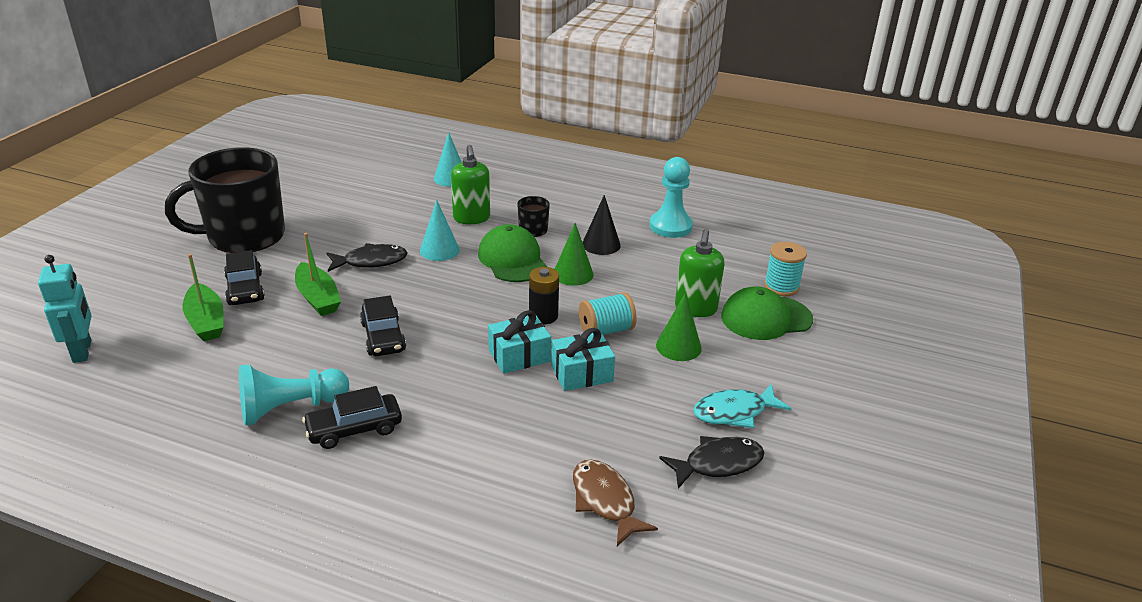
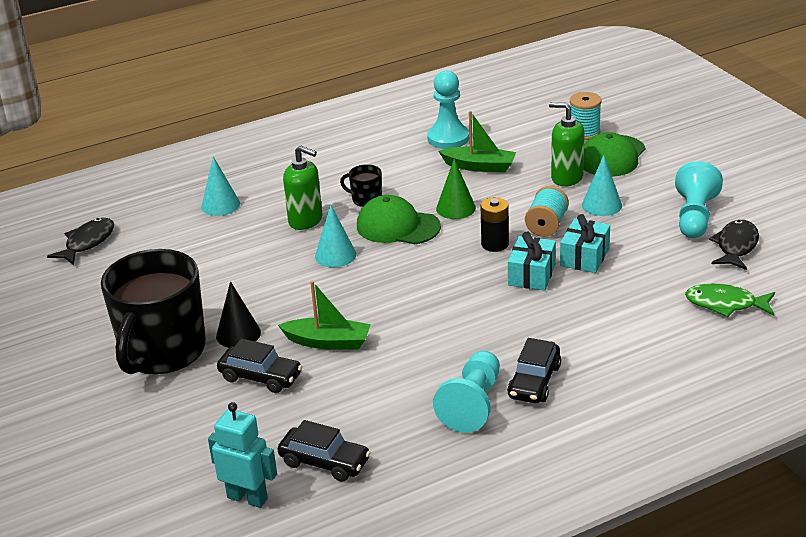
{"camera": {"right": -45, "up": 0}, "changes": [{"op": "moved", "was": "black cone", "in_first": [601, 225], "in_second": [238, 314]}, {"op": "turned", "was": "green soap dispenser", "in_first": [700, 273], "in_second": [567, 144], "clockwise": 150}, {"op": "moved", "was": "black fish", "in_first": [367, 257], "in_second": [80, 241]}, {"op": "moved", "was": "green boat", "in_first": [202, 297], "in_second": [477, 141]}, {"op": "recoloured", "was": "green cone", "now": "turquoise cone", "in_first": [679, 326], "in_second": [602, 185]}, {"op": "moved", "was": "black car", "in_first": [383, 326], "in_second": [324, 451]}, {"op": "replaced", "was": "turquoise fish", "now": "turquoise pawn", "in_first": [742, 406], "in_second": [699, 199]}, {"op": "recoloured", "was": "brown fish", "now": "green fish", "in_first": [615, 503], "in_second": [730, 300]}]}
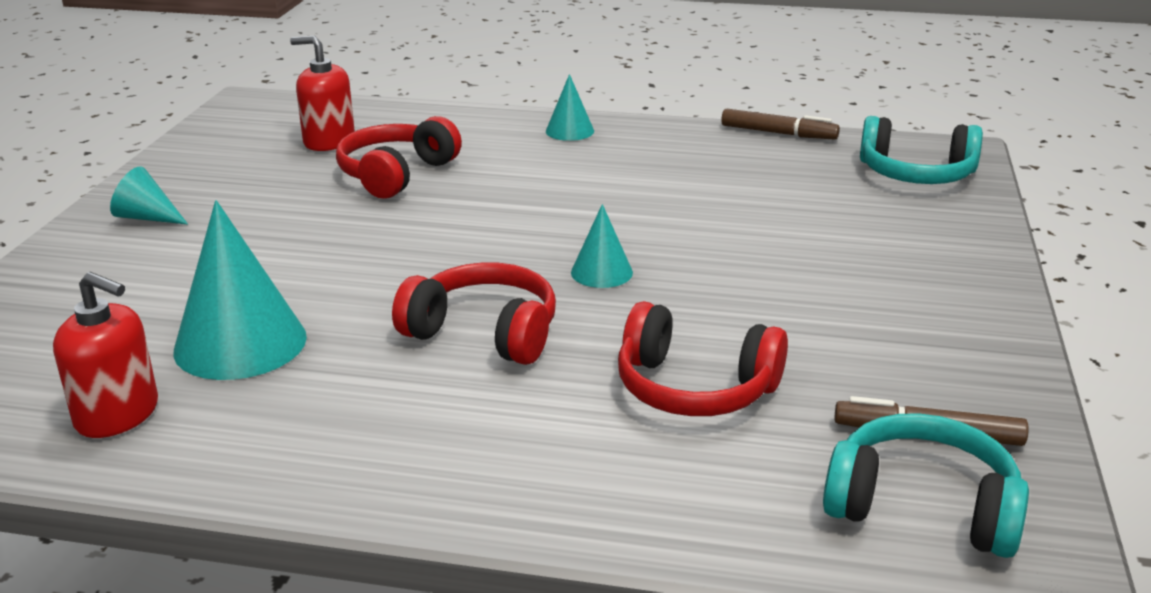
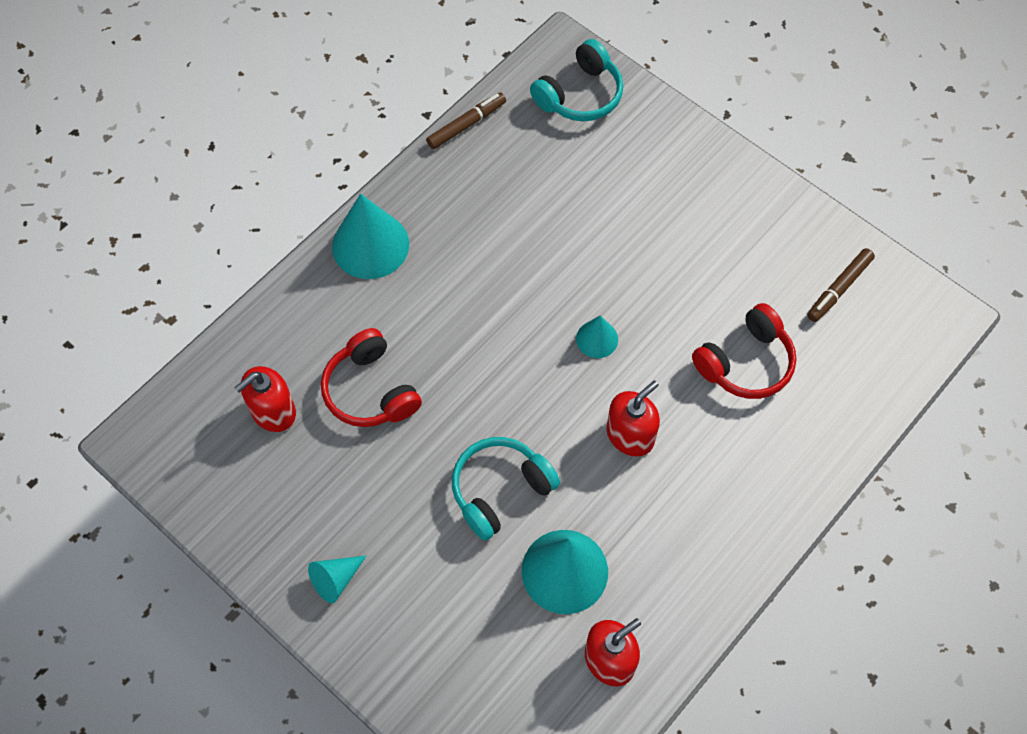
{"camera": {"right": -60, "up": 35}, "changes": [{"op": "resized", "was": "turquoise cone", "in_first": [570, 107], "in_second": [370, 236], "ratio": 1.9}, {"op": "replaced", "was": "red headphones", "now": "red soap dispenser", "in_first": [474, 314], "in_second": [633, 418]}, {"op": "moved", "was": "turquoise headphones", "in_first": [926, 485], "in_second": [506, 489]}]}
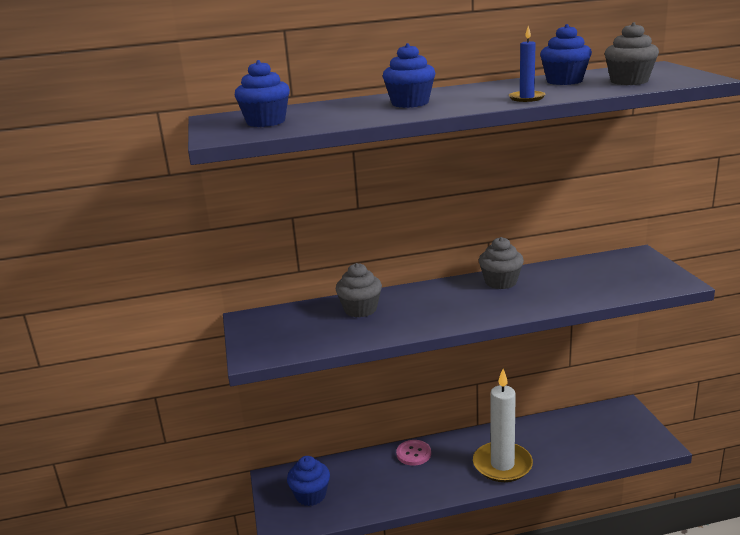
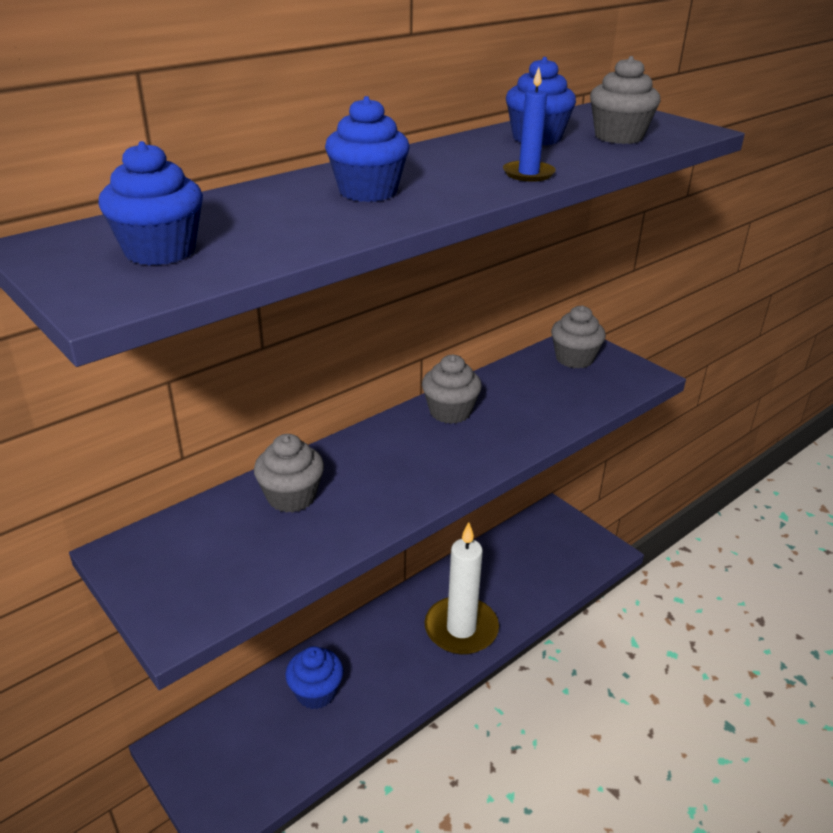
{"camera": {"right": -30, "up": 10}, "changes": [{"op": "removed", "was": "pink button", "in_first": [413, 453]}, {"op": "moved", "was": "blue cupcake", "in_first": [308, 481], "in_second": [314, 677]}, {"op": "added", "now": "grey cupcake", "in_second": [578, 337]}]}
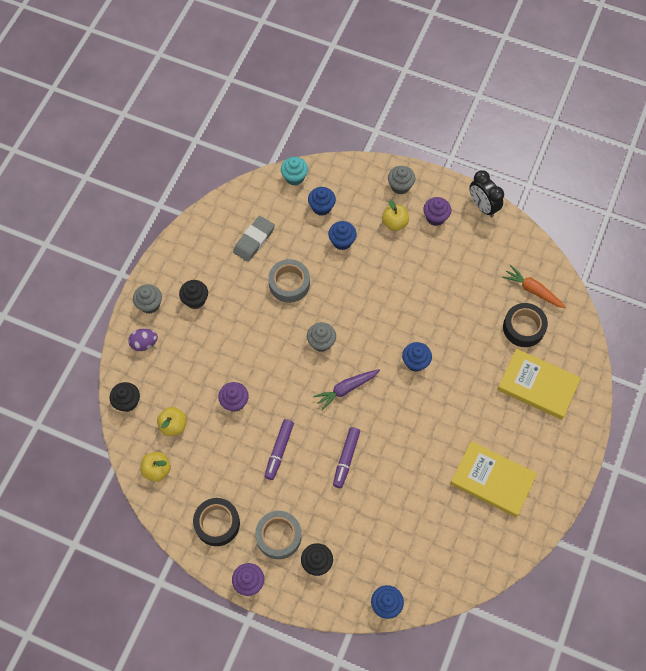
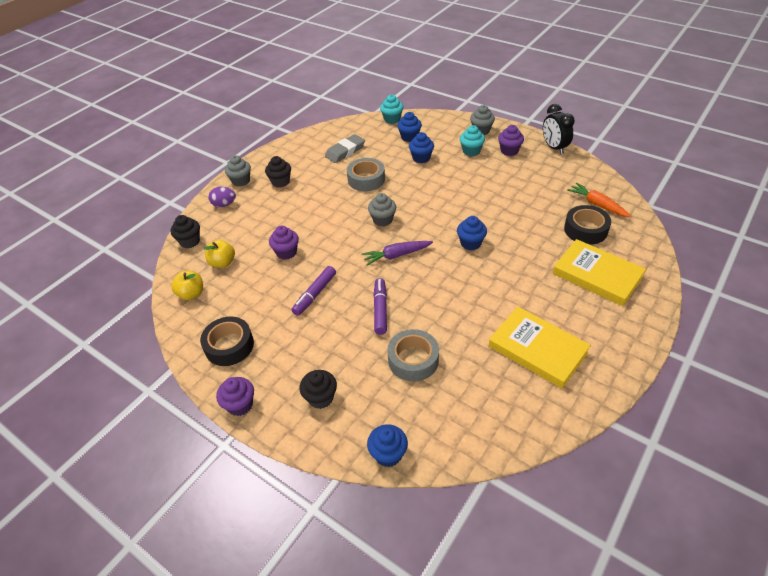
{"camera": {"right": 15, "up": -20}, "changes": [{"op": "replaced", "was": "yellow apple", "now": "turquoise cupcake", "in_first": [395, 215], "in_second": [472, 140]}, {"op": "turned", "was": "purple marker", "in_first": [346, 457], "in_second": [380, 306], "clockwise": 150}, {"op": "moved", "was": "grey tape", "in_first": [278, 535], "in_second": [413, 355]}]}
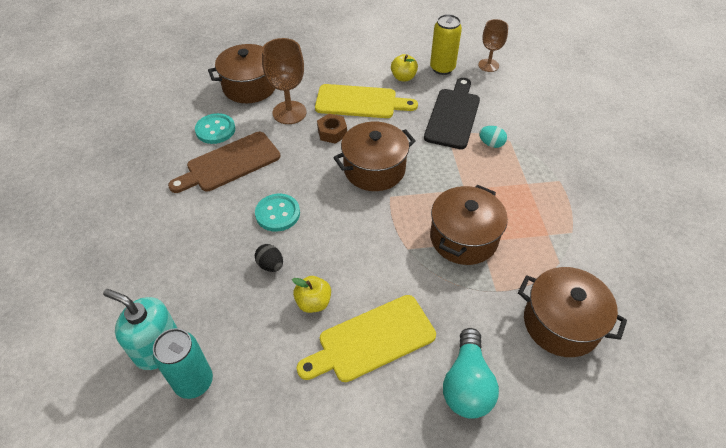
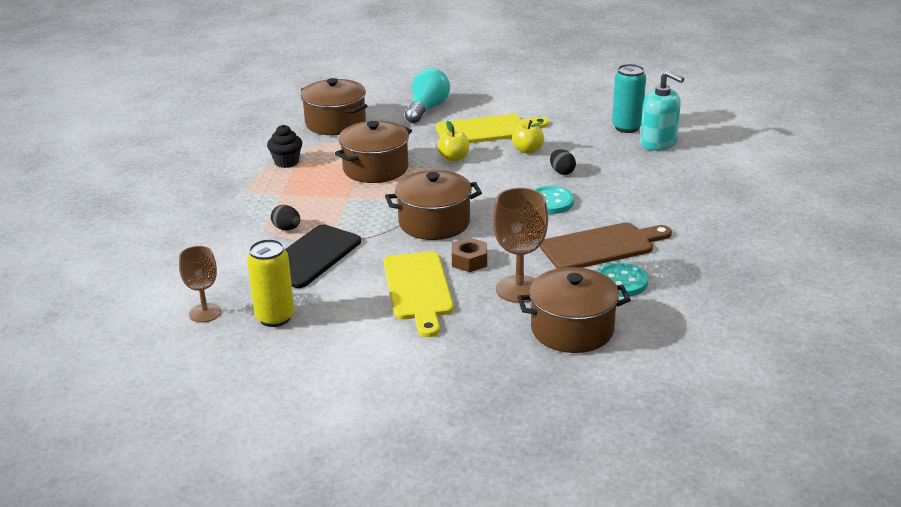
{"camera": {"right": -165, "up": -20}, "changes": [{"op": "moved", "was": "yellow apple", "in_first": [404, 67], "in_second": [453, 141]}, {"op": "turned", "was": "yellow cutting board", "in_first": [366, 101], "in_second": [419, 294], "clockwise": -120}, {"op": "recoloured", "was": "turquoise egg", "now": "black egg", "in_first": [493, 137], "in_second": [285, 217]}, {"op": "added", "now": "black cupcake", "in_second": [284, 146]}]}
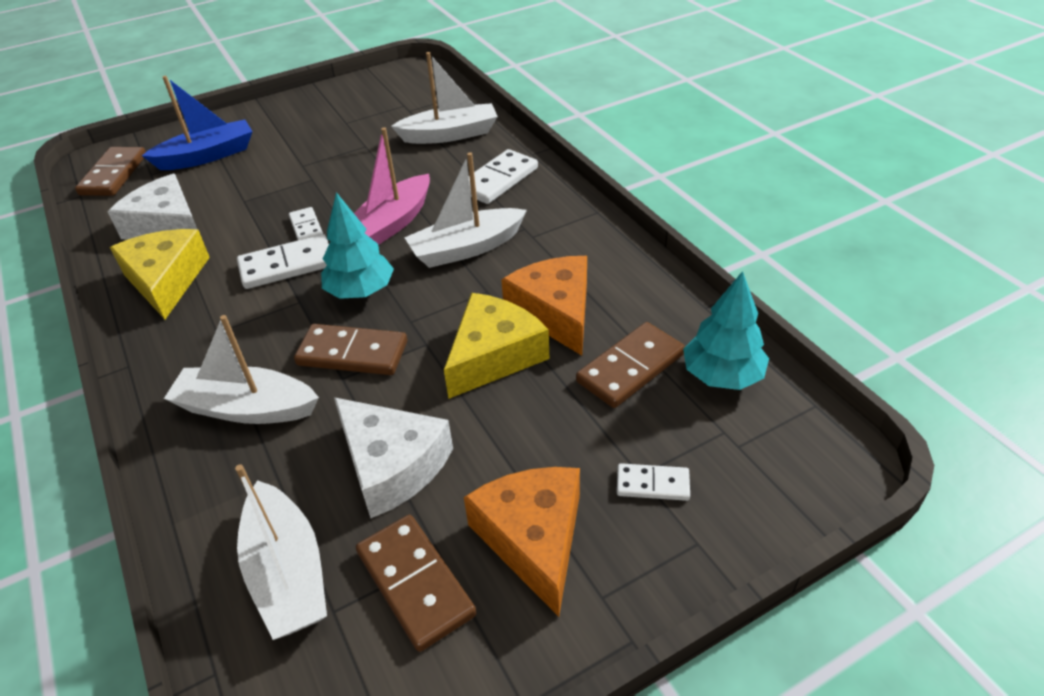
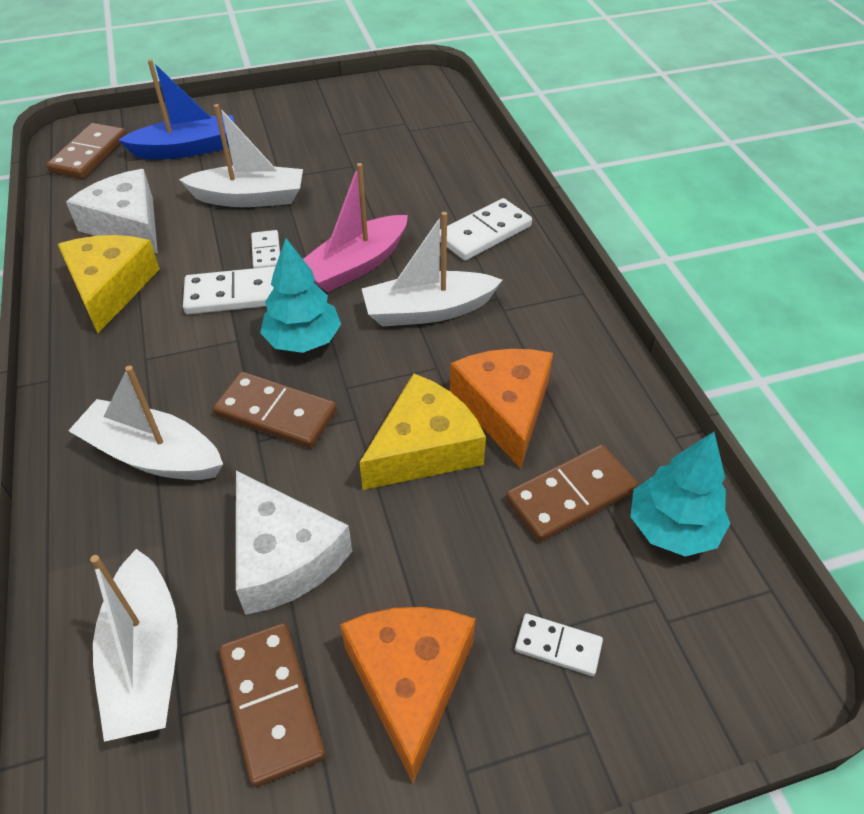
{"camera": {"right": 10, "up": 5}, "changes": [{"op": "moved", "was": "white boat", "in_first": [444, 98], "in_second": [241, 155]}]}
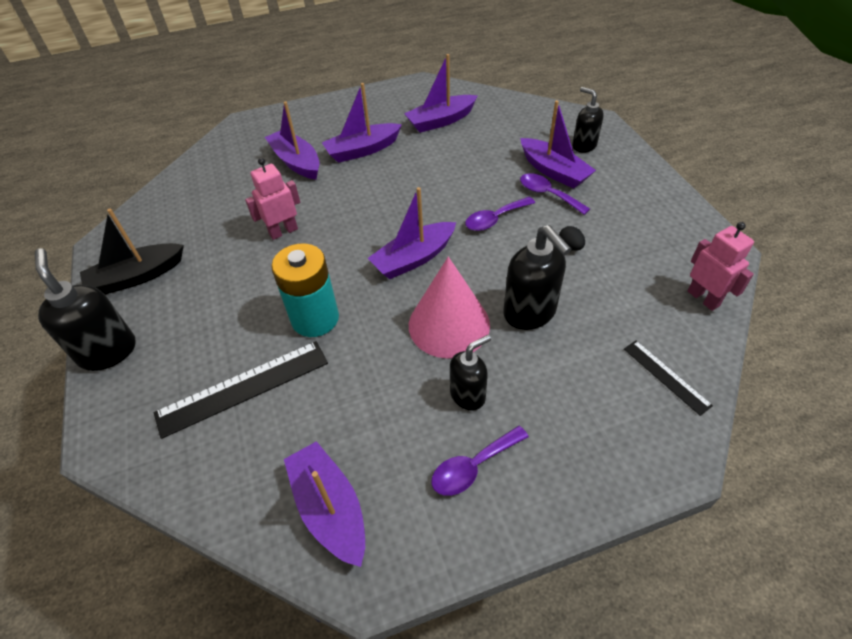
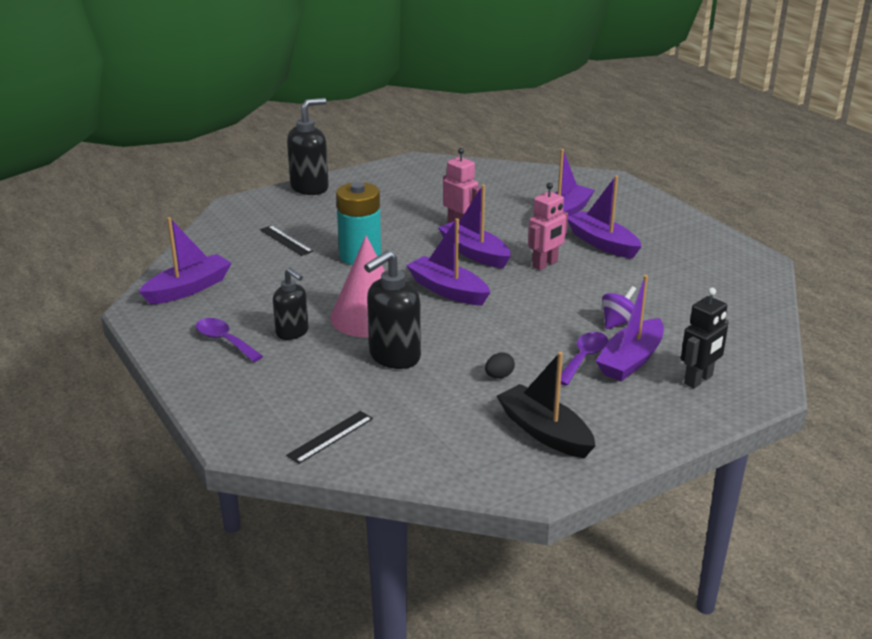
{"camera": {"right": 75, "up": -20}, "changes": [{"op": "moved", "was": "purple boat", "in_first": [441, 93], "in_second": [474, 227]}, {"op": "replaced", "was": "black soap dispenser", "now": "black robot", "in_first": [588, 120], "in_second": [705, 338]}, {"op": "removed", "was": "purple spoon", "in_first": [500, 214]}, {"op": "moved", "was": "black boat", "in_first": [132, 252], "in_second": [546, 405]}, {"op": "moved", "was": "pink robot", "in_first": [720, 266], "in_second": [548, 226]}, {"op": "resized", "was": "black ruler", "in_first": [240, 390], "in_second": [286, 241], "ratio": 0.56}, {"op": "added", "now": "purple spinning top", "in_second": [619, 307]}]}
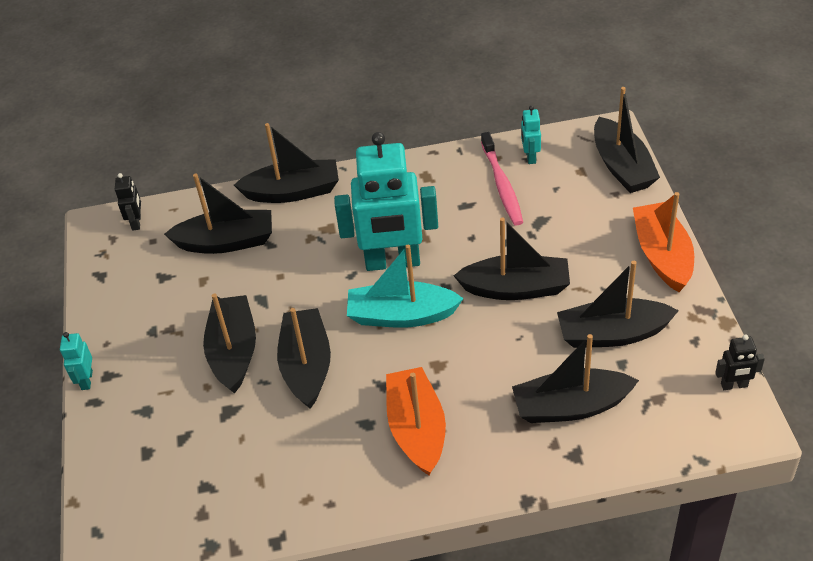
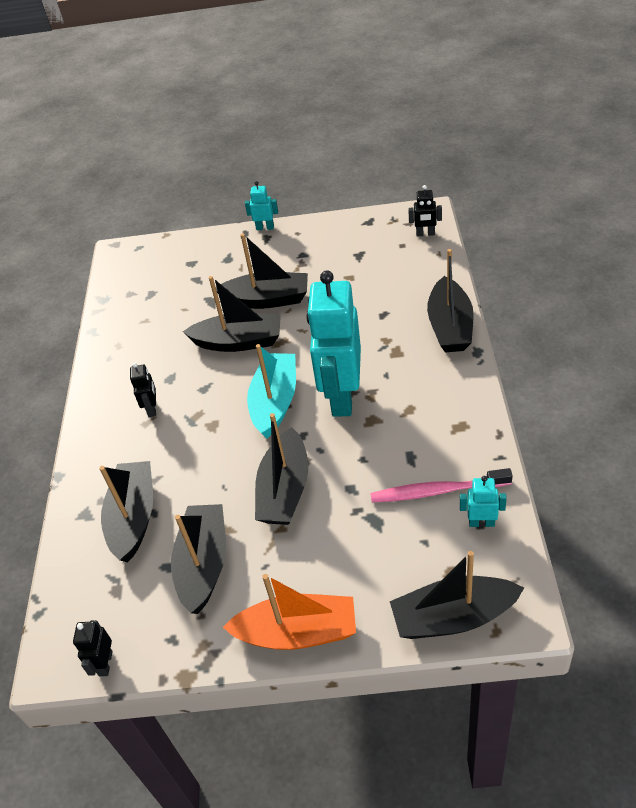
{"camera": {"right": 100, "up": 0}, "changes": [{"op": "removed", "was": "black boat", "in_first": [218, 214]}, {"op": "replaced", "was": "orange boat", "now": "black robot", "in_first": [416, 421], "in_second": [143, 390]}]}
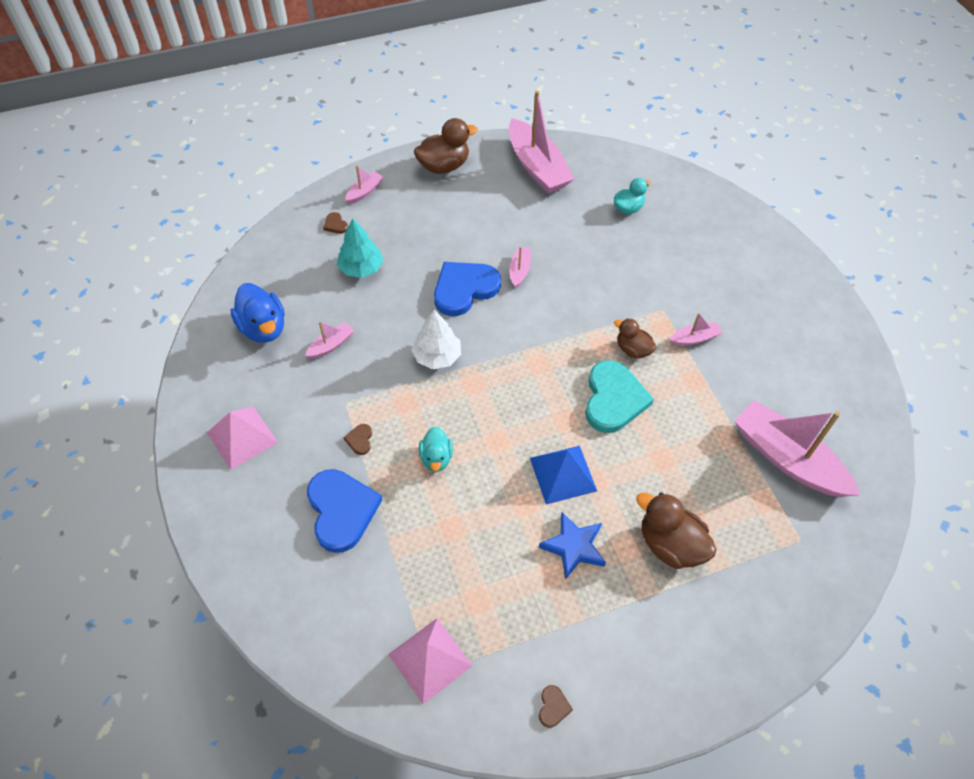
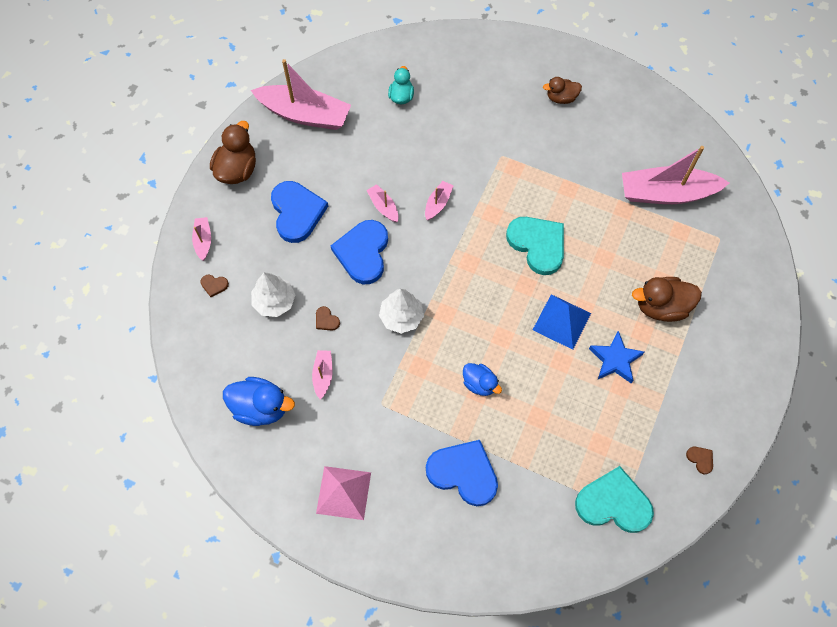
{"camera": {"right": -45, "up": 10}, "changes": [{"op": "recoloured", "was": "turquoise tree", "now": "white tree", "in_first": [360, 248], "in_second": [273, 295]}, {"op": "moved", "was": "pink boat", "in_first": [695, 329], "in_second": [439, 200]}, {"op": "moved", "was": "brown duck", "in_first": [635, 338], "in_second": [562, 90]}, {"op": "moved", "was": "brown heart", "in_first": [358, 439], "in_second": [328, 318]}, {"op": "recoloured", "was": "turquoise duck", "now": "blue duck", "in_first": [436, 449], "in_second": [482, 379]}, {"op": "replaced", "was": "pink pyramid", "now": "turquoise heart", "in_first": [430, 661], "in_second": [614, 499]}, {"op": "added", "now": "blue heart", "in_second": [299, 212]}]}
